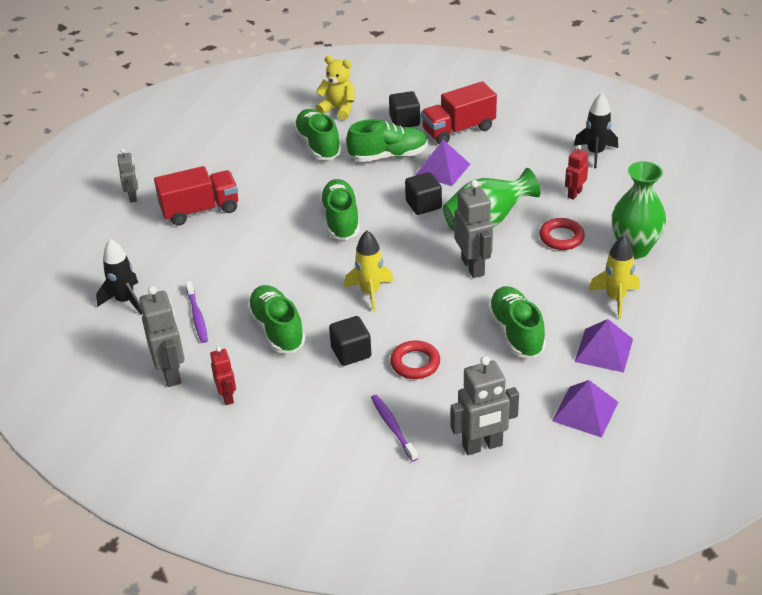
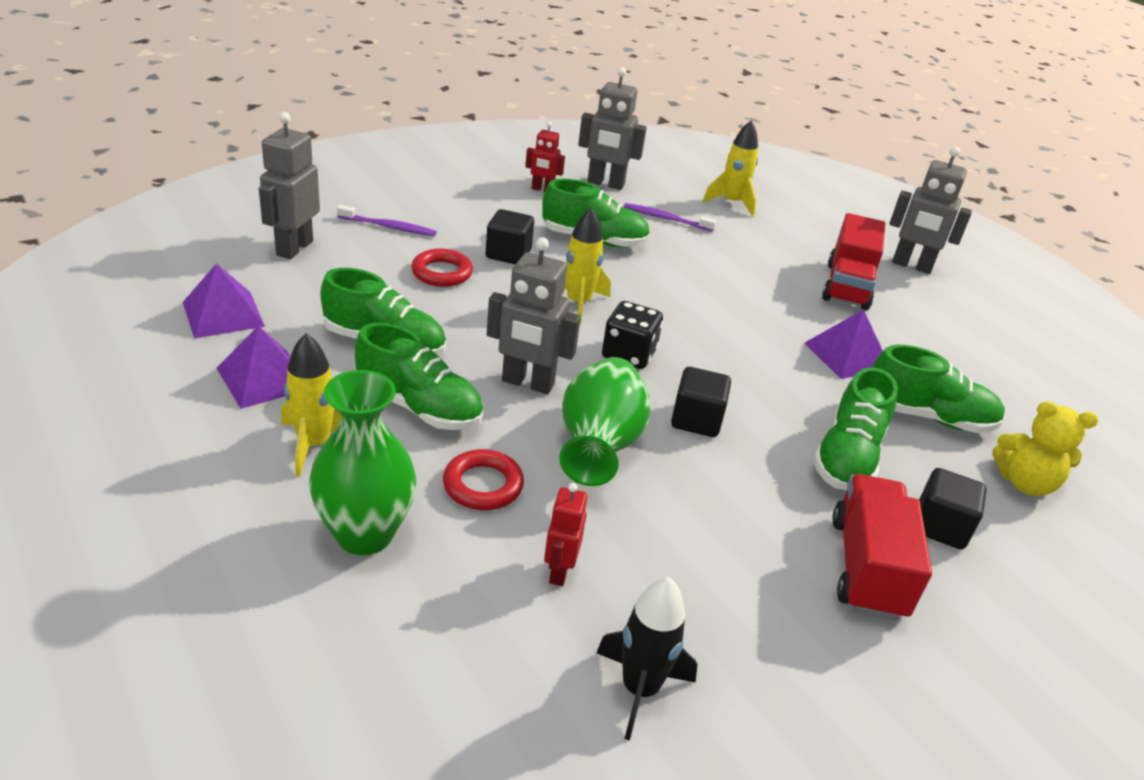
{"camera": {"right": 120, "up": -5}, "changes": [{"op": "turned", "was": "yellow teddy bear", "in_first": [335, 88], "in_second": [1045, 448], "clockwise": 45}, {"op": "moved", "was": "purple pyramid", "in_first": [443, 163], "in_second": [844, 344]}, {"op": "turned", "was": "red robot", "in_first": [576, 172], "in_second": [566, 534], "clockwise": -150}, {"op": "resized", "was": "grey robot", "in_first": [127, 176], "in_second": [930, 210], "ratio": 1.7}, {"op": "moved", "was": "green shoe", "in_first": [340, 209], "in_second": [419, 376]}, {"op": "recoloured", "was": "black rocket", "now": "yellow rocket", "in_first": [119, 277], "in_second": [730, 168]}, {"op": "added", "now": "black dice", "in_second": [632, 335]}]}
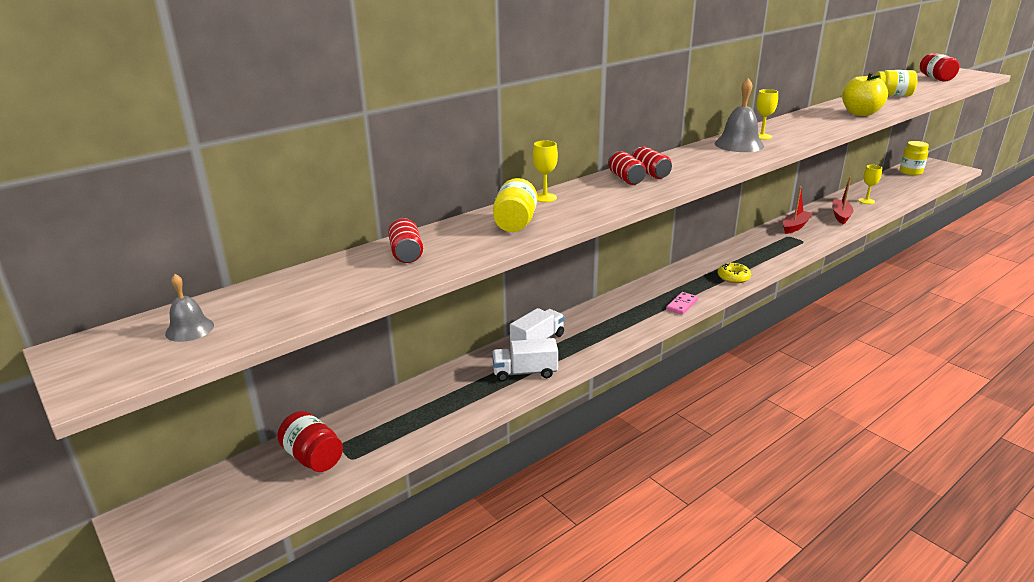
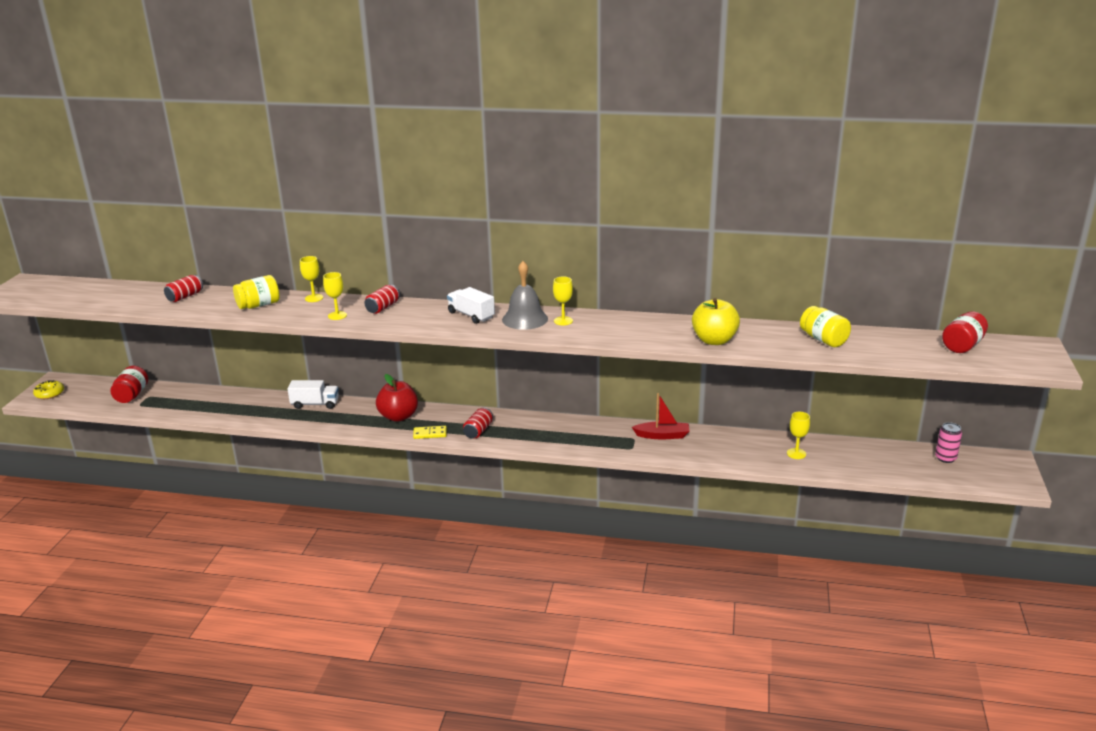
{"camera": {"right": 50, "up": 0}, "changes": [{"op": "replaced", "was": "yellow jar", "now": "pink can", "in_first": [914, 158], "in_second": [948, 442]}, {"op": "moved", "was": "red can", "in_first": [651, 163], "in_second": [478, 423]}, {"op": "removed", "was": "red boat", "in_first": [842, 200]}, {"op": "moved", "was": "yellow donut", "in_first": [734, 273], "in_second": [48, 389]}, {"op": "removed", "was": "grey bell", "in_first": [189, 308]}, {"op": "recoloured", "was": "pink domino", "now": "yellow domino", "in_first": [682, 303], "in_second": [430, 432]}, {"op": "moved", "was": "white truck", "in_first": [525, 360], "in_second": [471, 305]}, {"op": "added", "now": "yellow goblet", "in_second": [335, 296]}, {"op": "added", "now": "red apple", "in_second": [397, 398]}]}
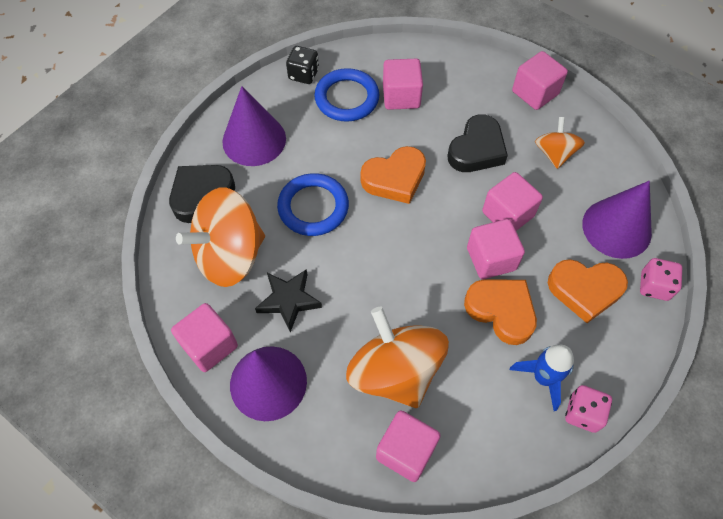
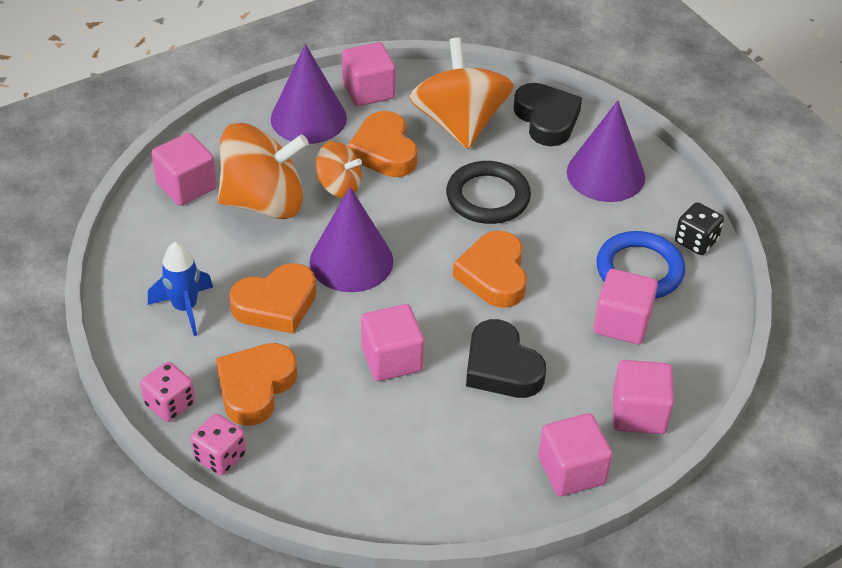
{"camera": {"right": 110, "up": -15}, "changes": [{"op": "moved", "was": "orange spinning top", "in_first": [560, 143], "in_second": [339, 169]}, {"op": "recoloured", "was": "blue ring", "now": "black ring", "in_first": [313, 204], "in_second": [488, 192]}, {"op": "moved", "was": "purple cone", "in_first": [617, 220], "in_second": [351, 239]}, {"op": "moved", "was": "pink cube", "in_first": [496, 249], "in_second": [643, 397]}, {"op": "replaced", "was": "black star", "now": "orange heart", "in_first": [288, 301], "in_second": [382, 144]}, {"op": "moved", "was": "pink dice", "in_first": [588, 409], "in_second": [167, 392]}]}
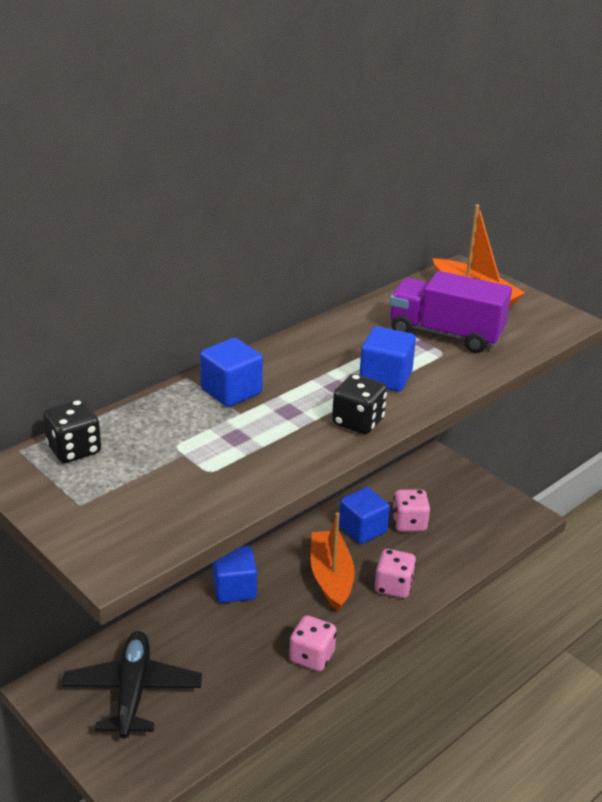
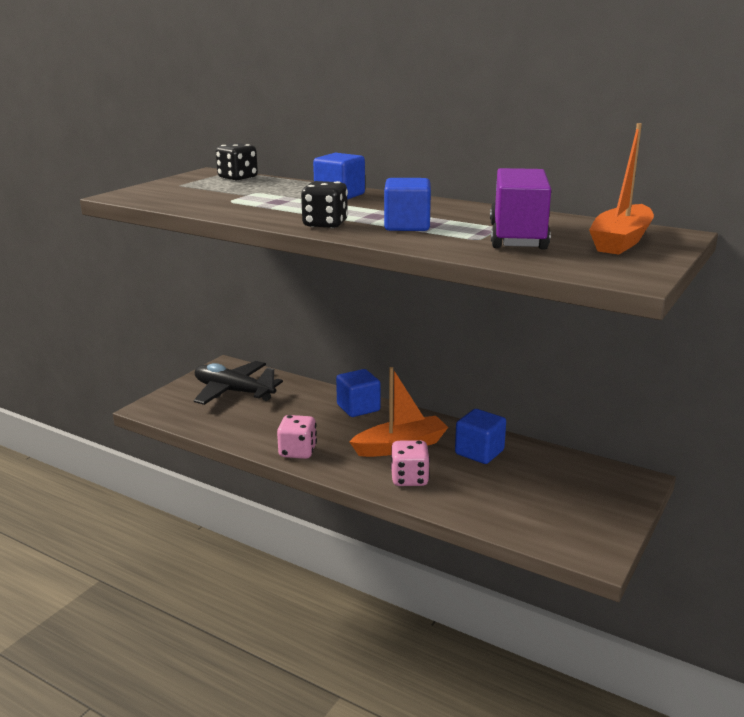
{"camera": {"right": 75, "up": -10}, "changes": [{"op": "removed", "was": "pink dice", "in_first": [411, 510]}, {"op": "turned", "was": "black plane", "in_first": [132, 685], "in_second": [238, 383], "clockwise": -135}]}
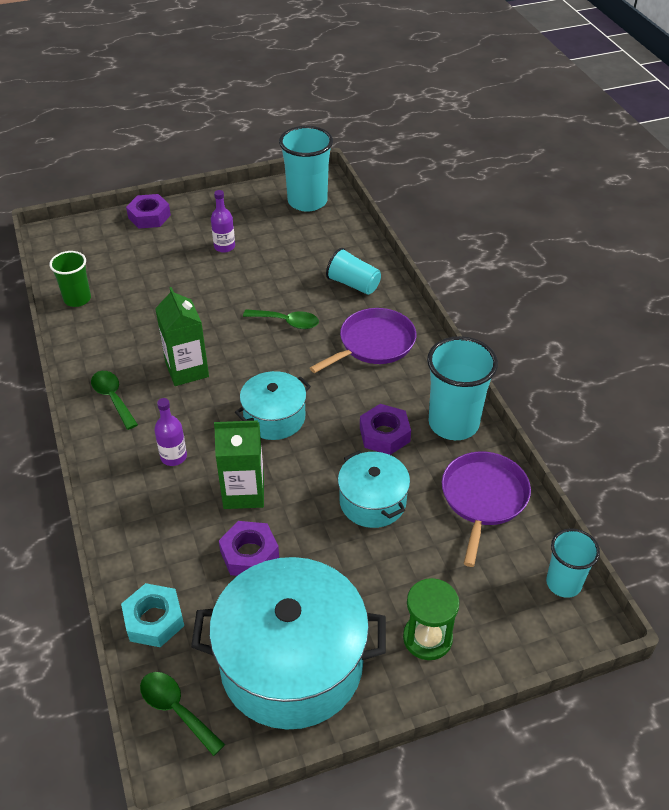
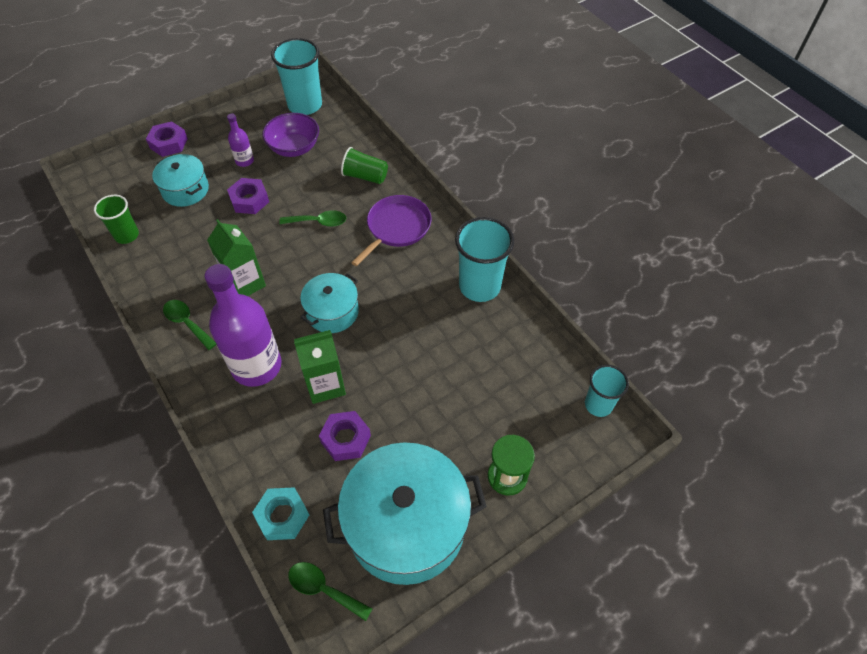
{"camera": {"right": -15, "up": 10}, "changes": [{"op": "recoloured", "was": "turquoise cup", "now": "green cup", "in_first": [353, 271], "in_second": [364, 165]}, {"op": "resized", "was": "purple bottle", "in_first": [170, 432], "in_second": [243, 325], "ratio": 2.2}, {"op": "moved", "was": "purple nut", "in_first": [385, 429], "in_second": [248, 196]}, {"op": "moved", "was": "turquoise pot", "in_first": [374, 489], "in_second": [180, 180]}, {"op": "removed", "was": "purple pan", "in_first": [486, 509]}, {"op": "added", "now": "purple bowl", "in_second": [290, 135]}]}
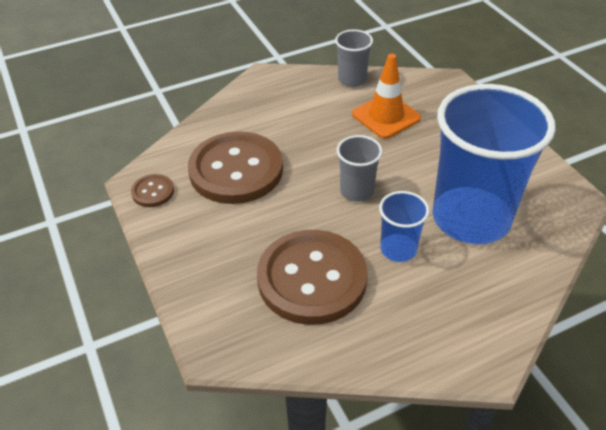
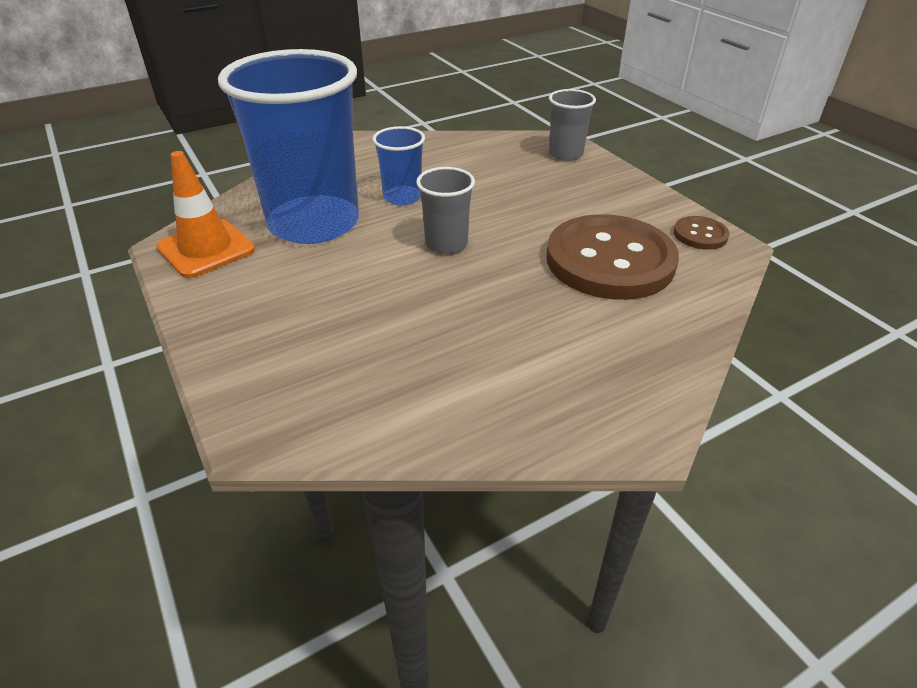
{"camera": {"right": 175, "up": -5}, "changes": [{"op": "moved", "was": "grey cup", "in_first": [354, 58], "in_second": [572, 125]}, {"op": "moved", "was": "orange traffic cone", "in_first": [386, 96], "in_second": [205, 214]}, {"op": "removed", "was": "brown button", "in_first": [312, 277]}]}
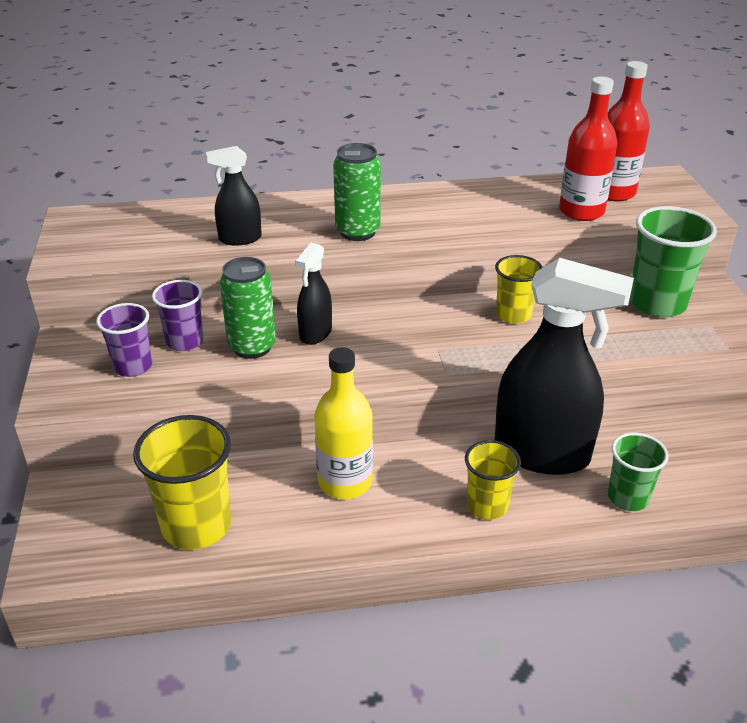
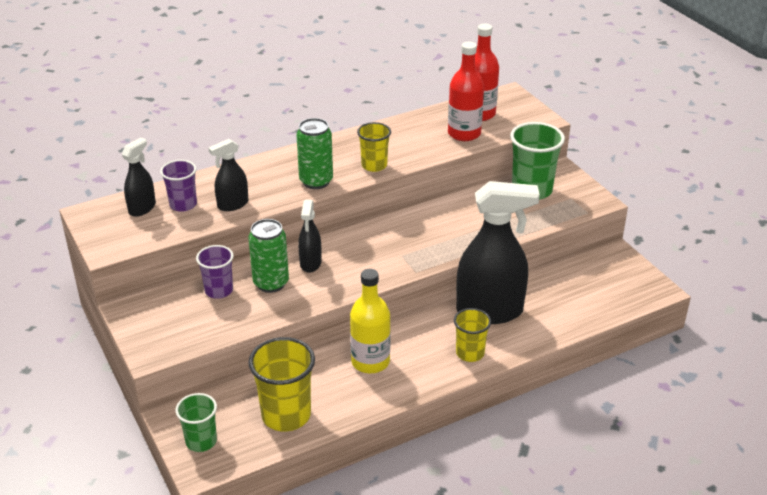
{"camera": {"right": -20, "up": 0}, "changes": [{"op": "moved", "was": "yellow cup", "in_first": [519, 289], "in_second": [374, 147]}, {"op": "moved", "was": "purple cup", "in_first": [124, 340], "in_second": [178, 186]}, {"op": "moved", "was": "green cup", "in_first": [638, 472], "in_second": [196, 422]}, {"op": "added", "now": "black spray bottle", "in_second": [139, 177]}]}
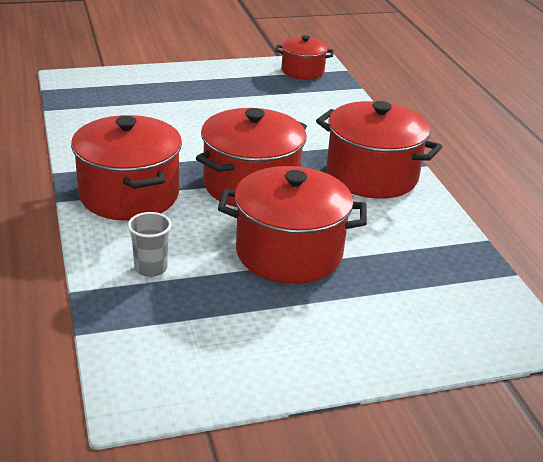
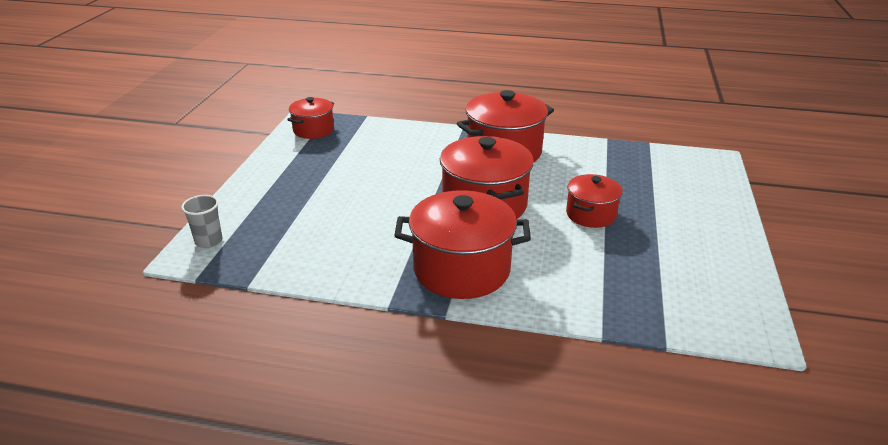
{"camera": {"right": -60, "up": 0}, "changes": [{"op": "resized", "was": "red pot", "in_first": [292, 225], "in_second": [594, 201], "ratio": 0.57}, {"op": "moved", "was": "grey cup", "in_first": [150, 244], "in_second": [201, 221]}]}
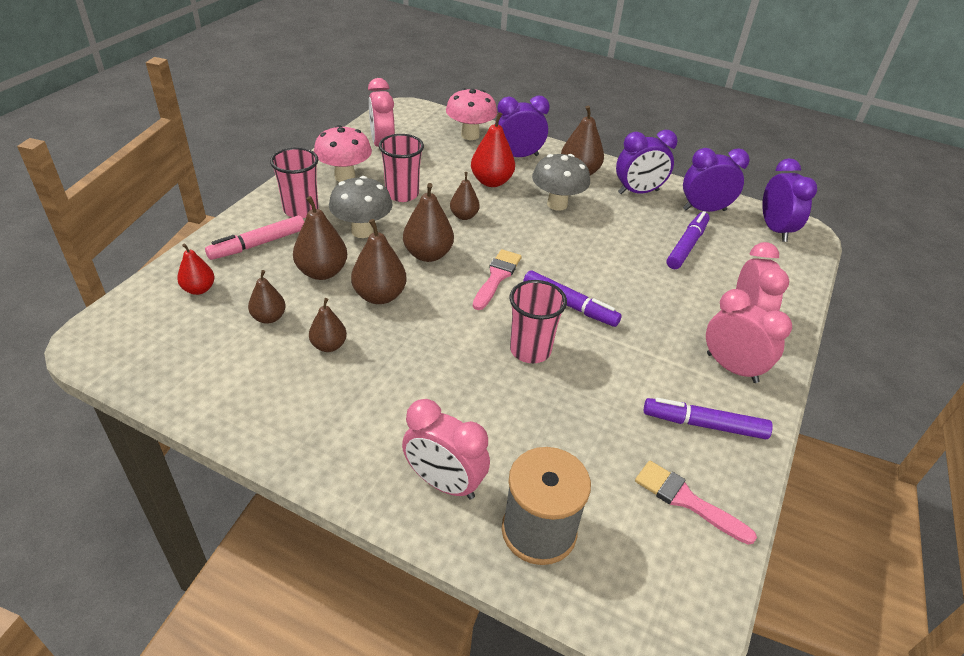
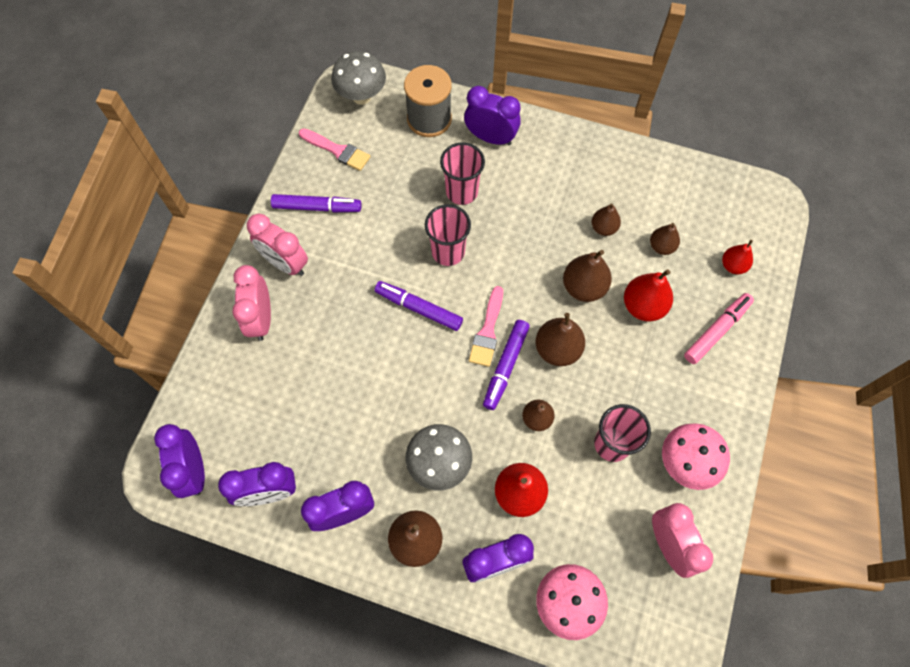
{"camera": {"right": 175, "up": 25}, "changes": [{"op": "moved", "was": "pink cup", "in_first": [294, 182], "in_second": [462, 173]}, {"op": "moved", "was": "grey mushroom", "in_first": [361, 207], "in_second": [358, 78]}, {"op": "recoloured", "was": "brown pear", "now": "red pear", "in_first": [320, 238], "in_second": [648, 295]}, {"op": "moved", "was": "purple marker", "in_first": [688, 240], "in_second": [506, 365]}, {"op": "recoloured", "was": "pink clock", "now": "purple clock", "in_first": [446, 449], "in_second": [492, 116]}]}
